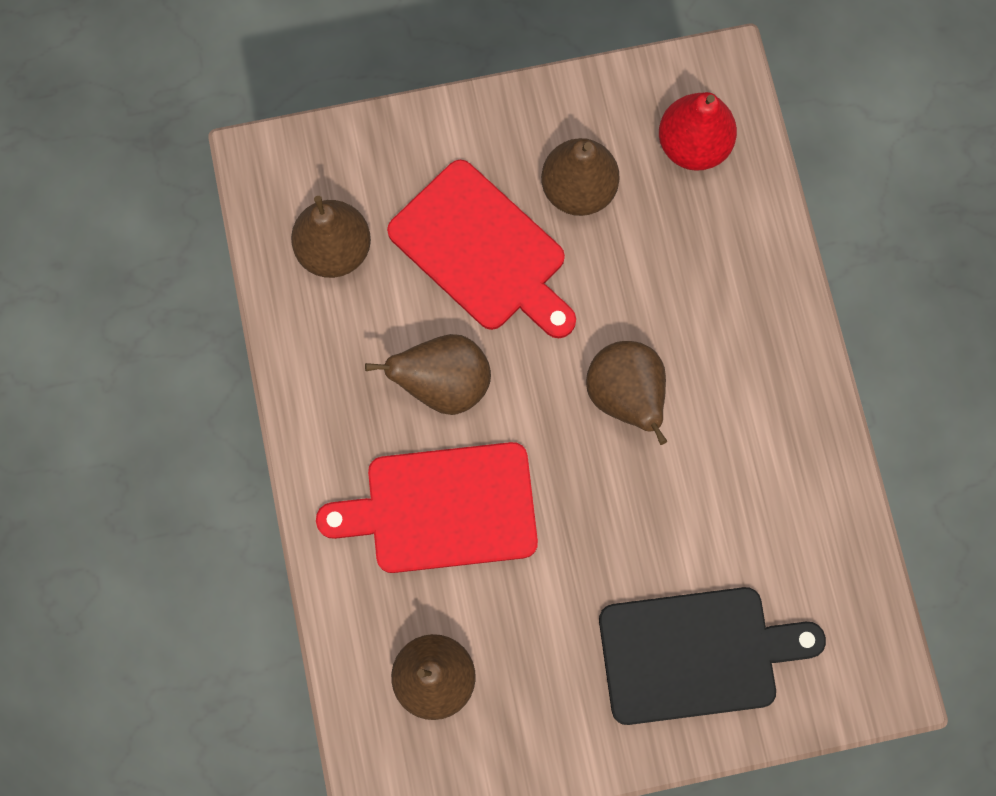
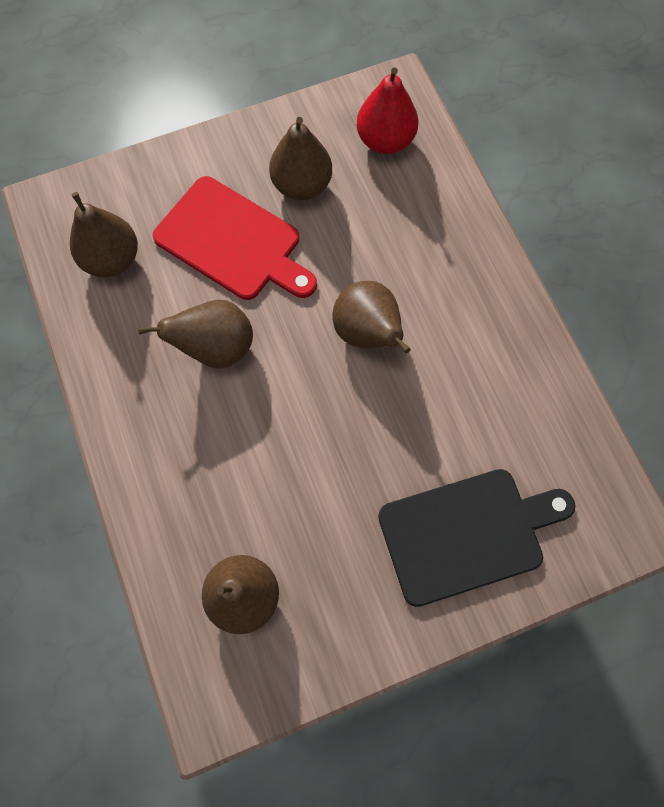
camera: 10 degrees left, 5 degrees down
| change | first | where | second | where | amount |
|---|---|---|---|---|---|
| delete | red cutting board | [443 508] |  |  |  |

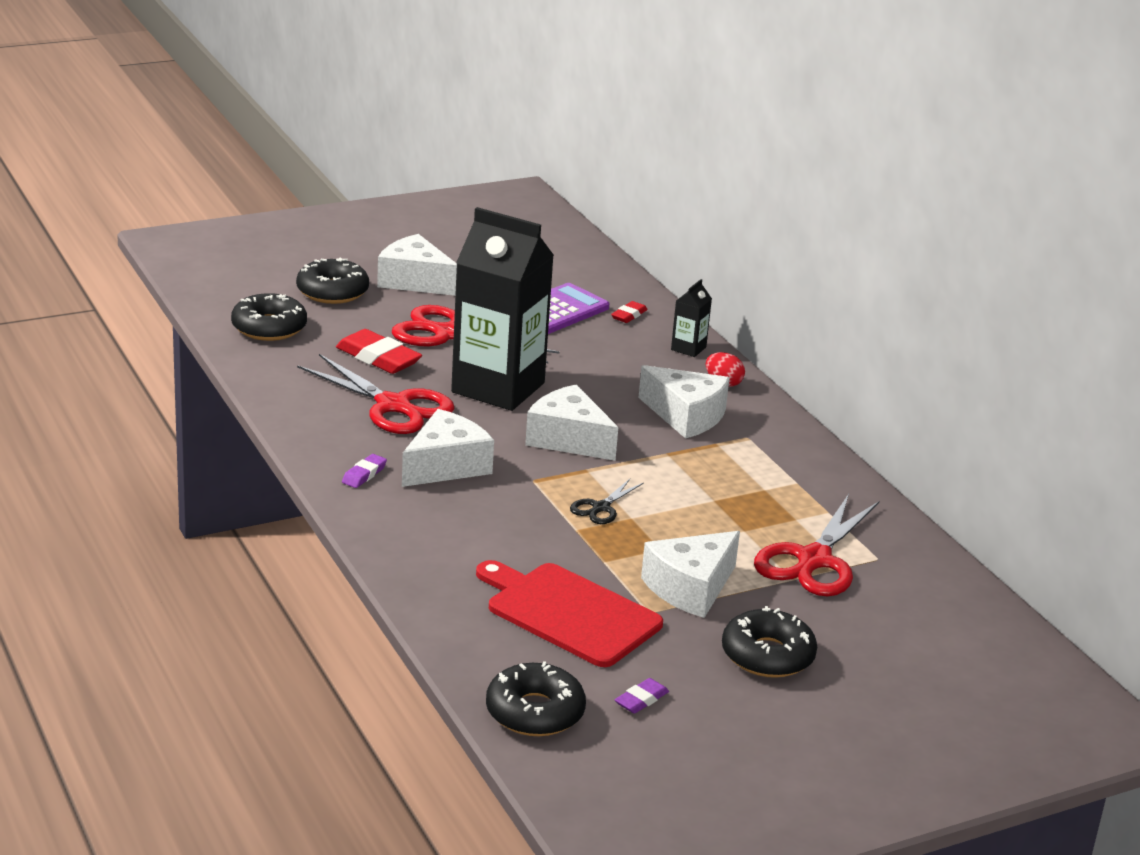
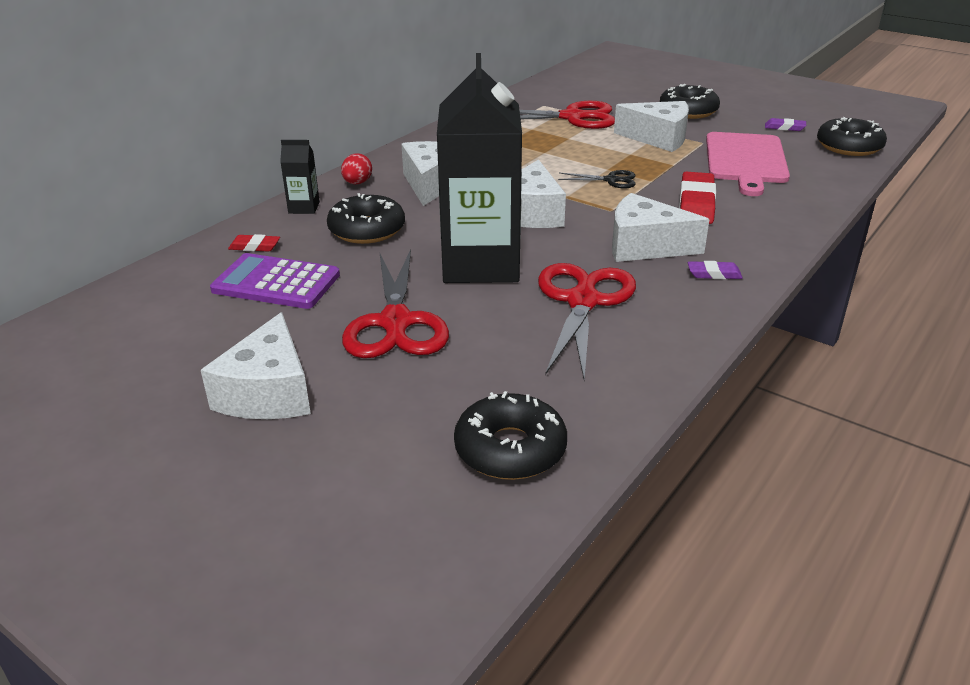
camera: 115 degrees left, 5 degrees up
| change | first | where | second | where | amount |
|---|---|---|---|---|---|
| move | black donut | [332 291] |  | [367 230] |  |
| move | red eraser | [378 358] |  | [696 203] |  |
| recolor | red cutting board | [569 613] | pink cutting board | [745 160] |  |

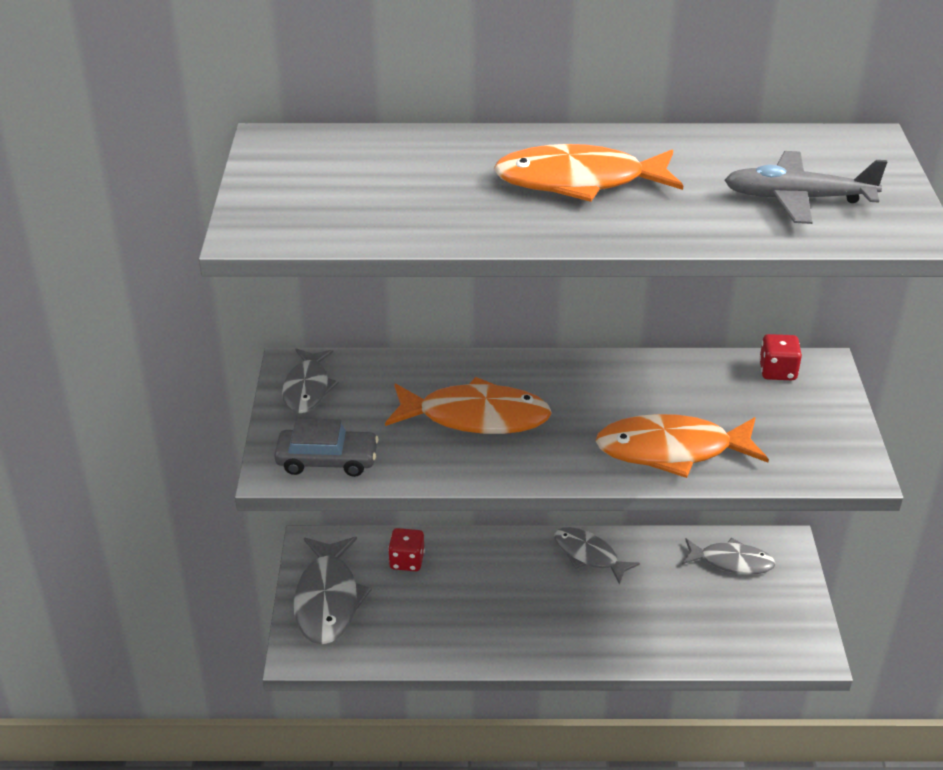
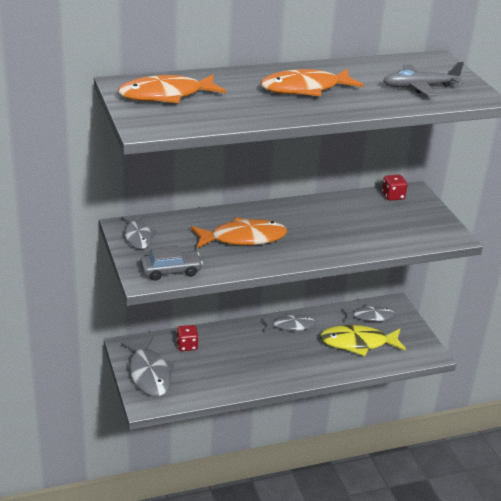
camera: 20 degrees left, 5 degrees down
| change | first | where | second | where | amount |
|---|---|---|---|---|---|
| insert |  |  | yellow fish | [357 343] |  |
| move | orange fish | [672 450] |  | [166 95] |  |
| rotate | grey fish | [589 555] |  | [290 326] | 150 degrees clockwise |

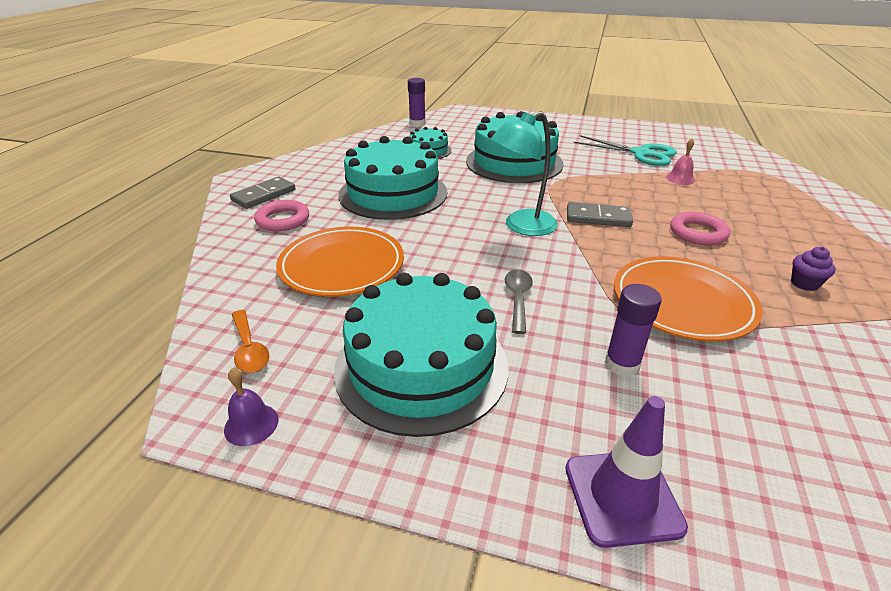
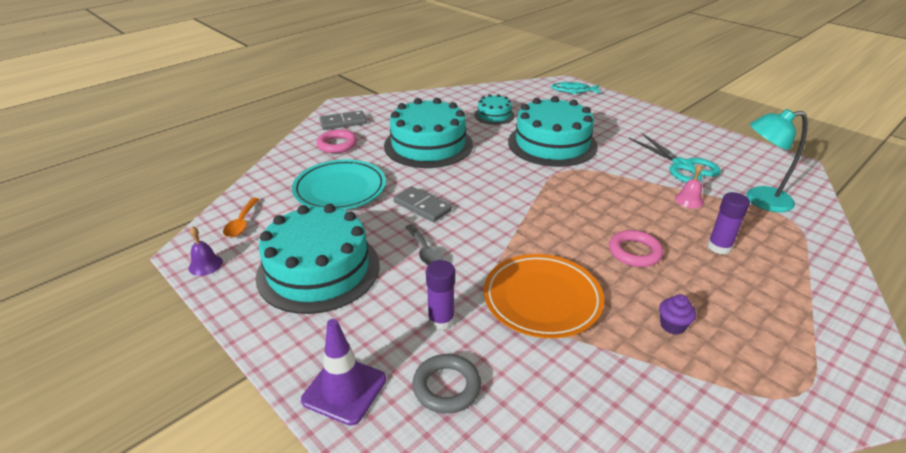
camera: 30 degrees right, 0 degrees up
| change | first | where | second | where | amount |
|---|---|---|---|---|---|
| insert |  |  | grey ring | [446 387] |  |
| insert |  |  | turquoise fish | [573 91] |  |
| move | purple glue stick | [417 123] |  | [719 247] |  |
| move | turquoise lamp | [522 226] |  | [759 200] |  |
| move | grey domino | [598 218] |  | [422 206] |  |
| recolor | orange plate | [342 266] | turquoise plate | [340 189] |  |
| rotate | grey spoon | [518 299] |  | [425 251] | 120 degrees clockwise |

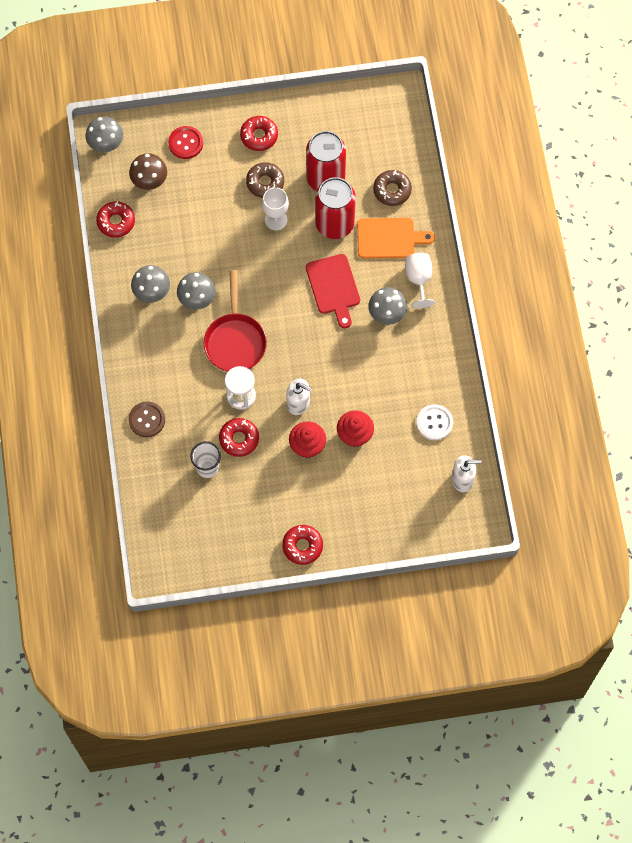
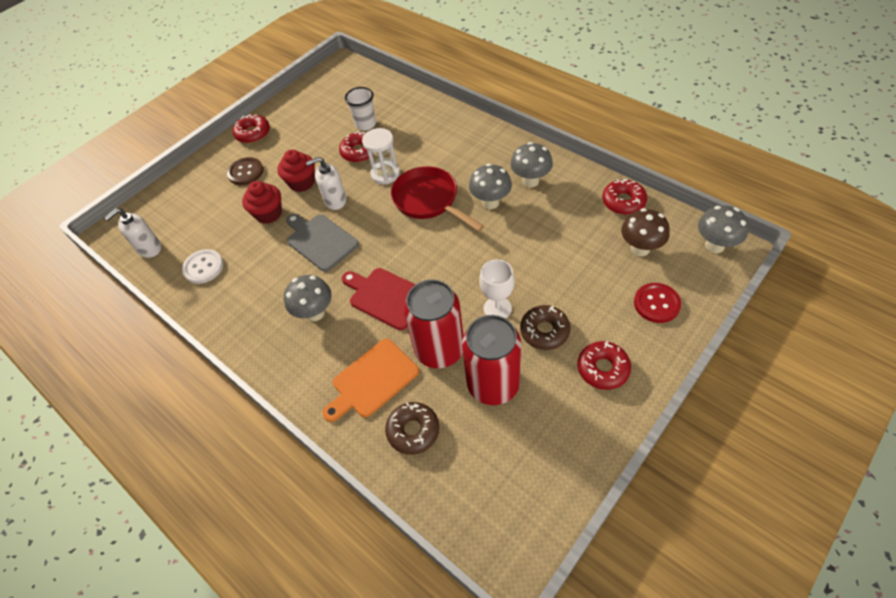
camera: 145 degrees right, 15 degrees down
| change | first | where | second | where | amount |
|---|---|---|---|---|---|
| delete | white goblet | [418 279] |  |  |  |
| insert |  |  | grey cutting board | [320 241] |  |
| move | brown button | [147 420] |  | [246 172] |  |

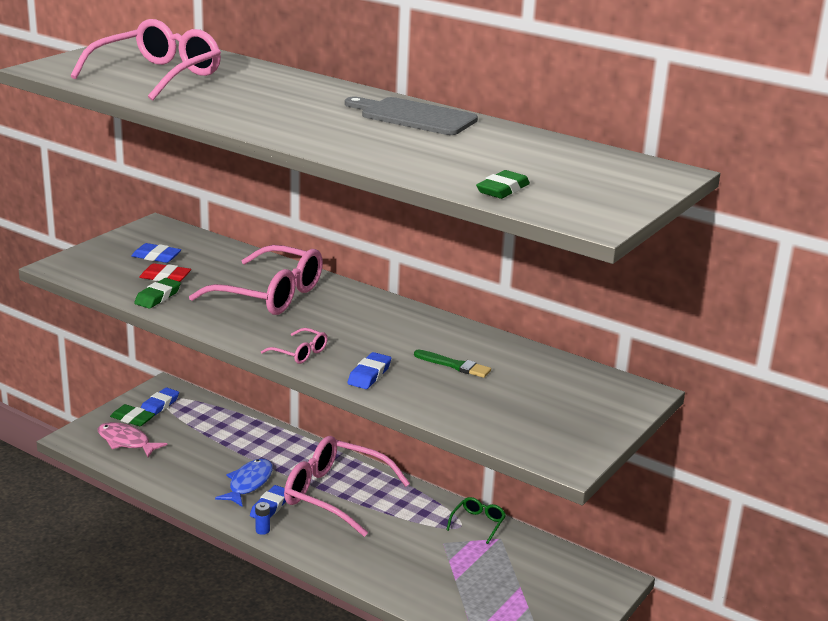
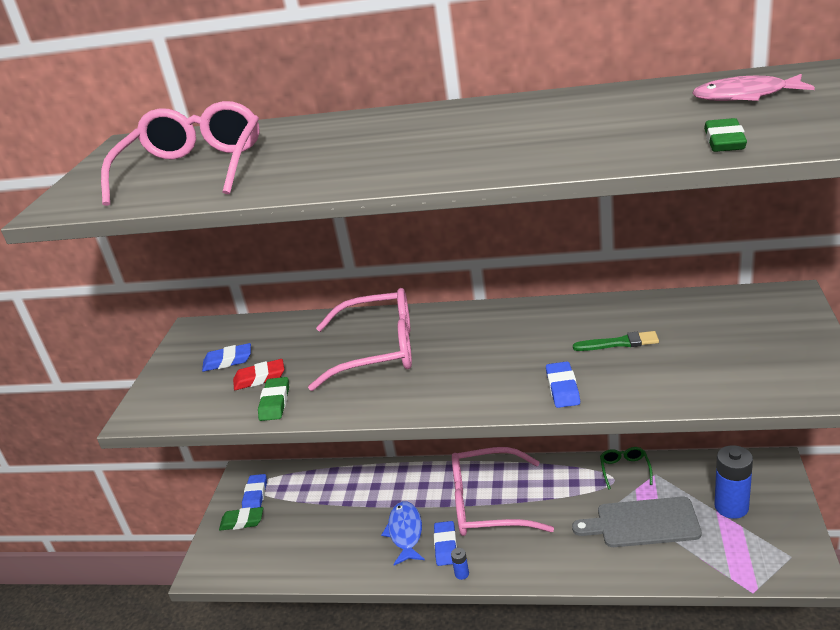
camera: 20 degrees left, 5 degrees up
| change | first | where | second | where | amount |
|---|---|---|---|---|---|
| delete | pink glasses | [300 353] |  |  |  |
| insert |  |  | blue battery | [731 507] |  |
| move | pink fish | [126 442] |  | [745 96] |  |
| move | grey cutting board | [414 117] |  | [643 523] |  |

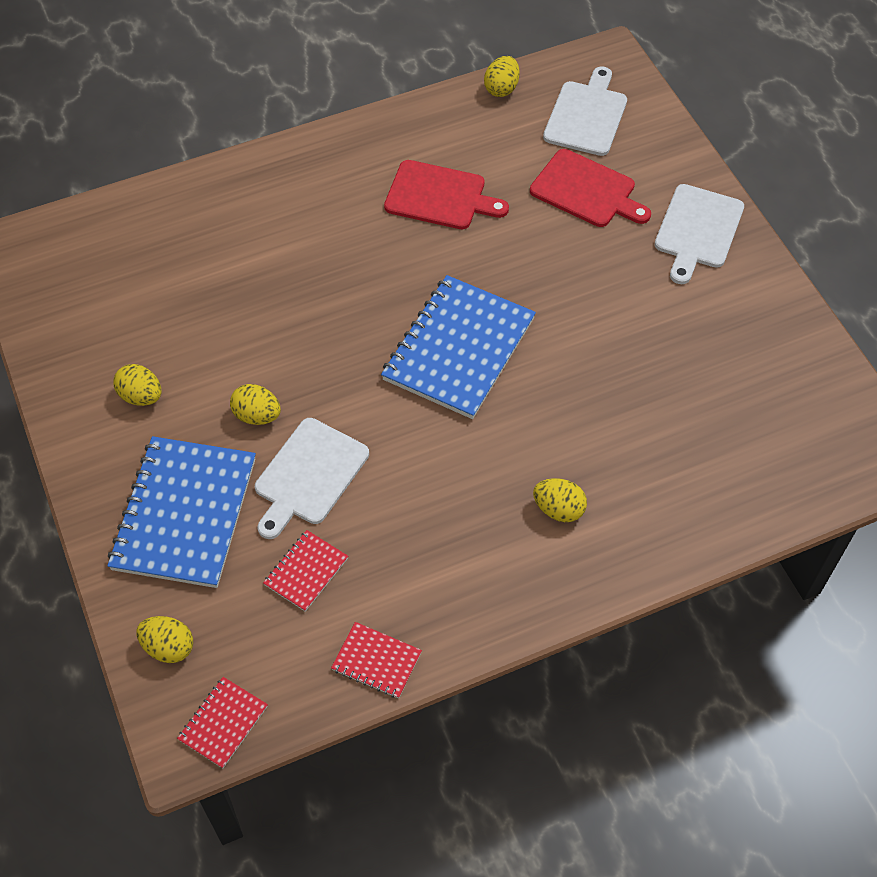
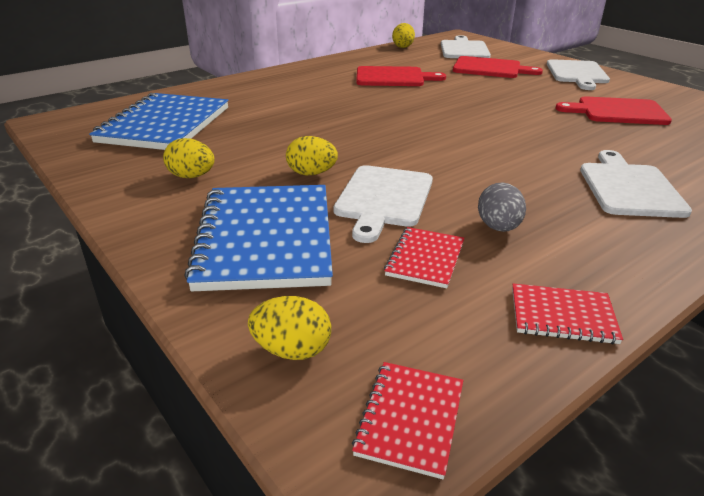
camera: 15 degrees left, 25 degrees down
| change | first | where | second | where | amount |
|---|---|---|---|---|---|
| insert |  |  | grey egg | [498 227] |  |
| insert |  |  | red cutting board | [617 111] |  |
| move | blue notebook | [458 349] |  | [165 125] |  |
| replace | yellow egg | [558 509] | white cutting board | [629 187] |  |

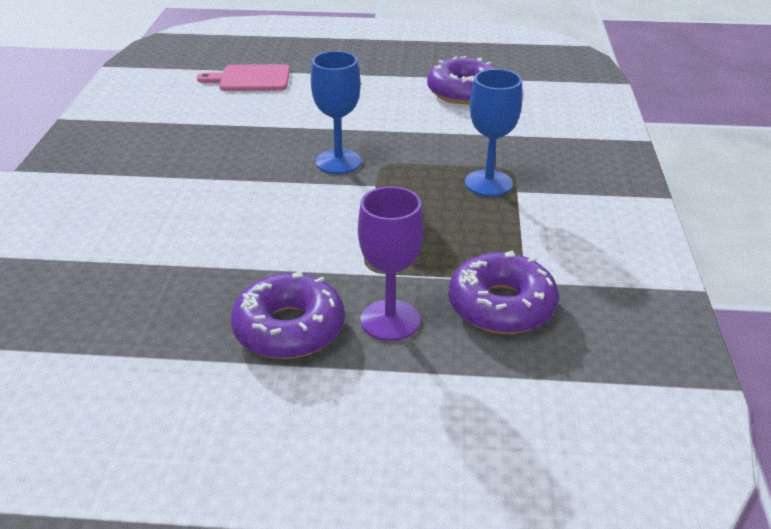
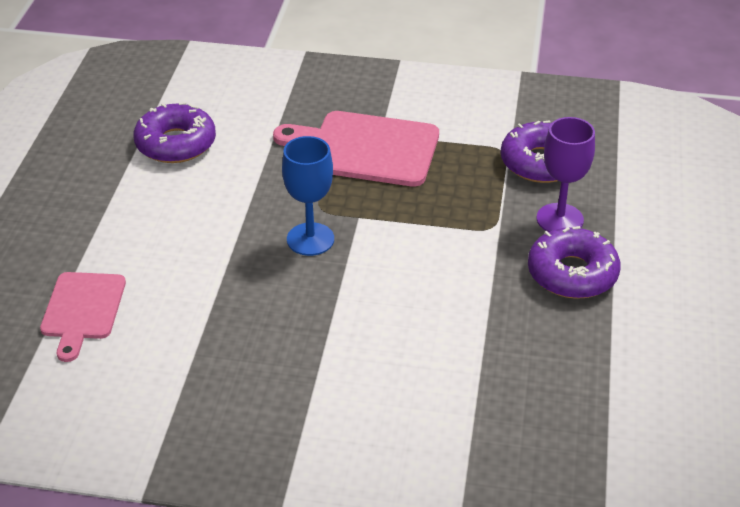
camera: 85 degrees left, 5 degrees up
| change | first | where | second | where | amount |
|---|---|---|---|---|---|
| replace | blue goblet | [488 183] | pink cutting board | [366 148] |  |

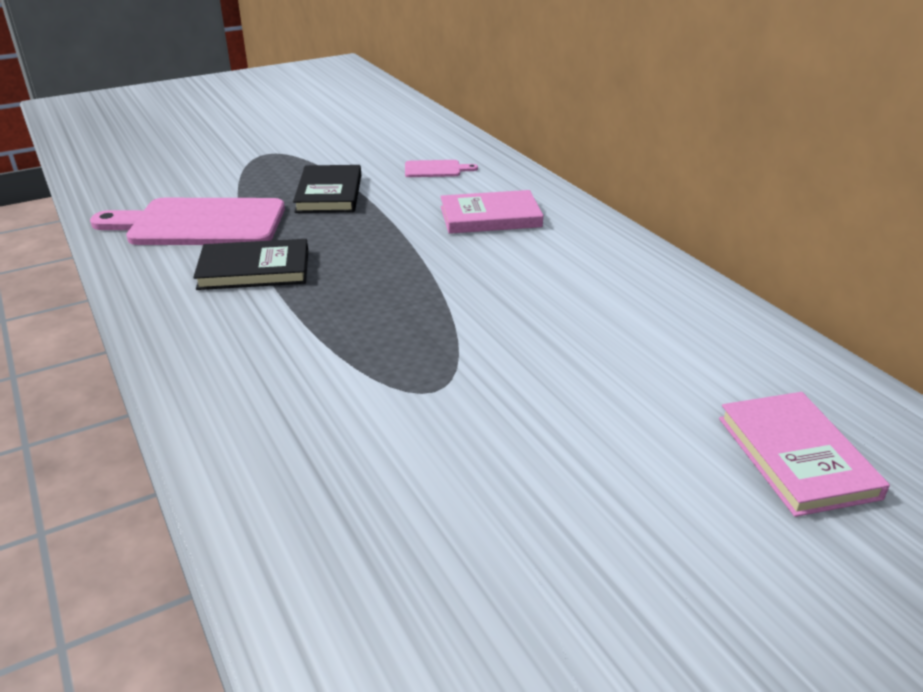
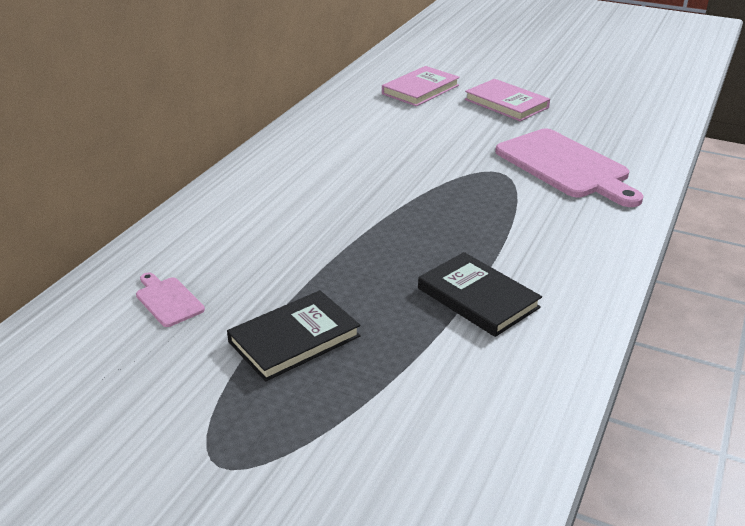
camera: 125 degrees left, 0 degrees up
| change | first | where | second | where | amount |
|---|---|---|---|---|---|
| move | pink cutting board | [200 223] |  | [565 166] |  |
| move | pink book | [490 217] |  | [506 103] |  |

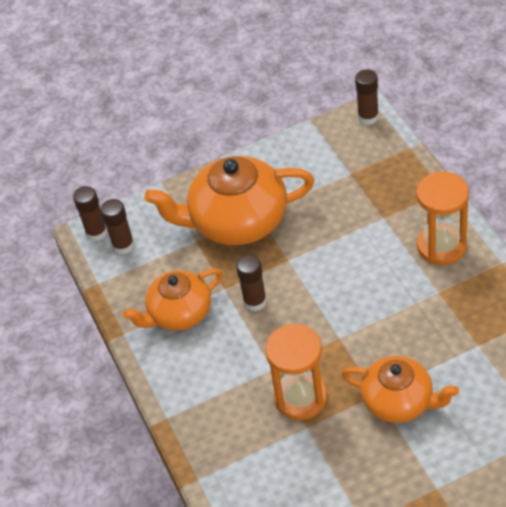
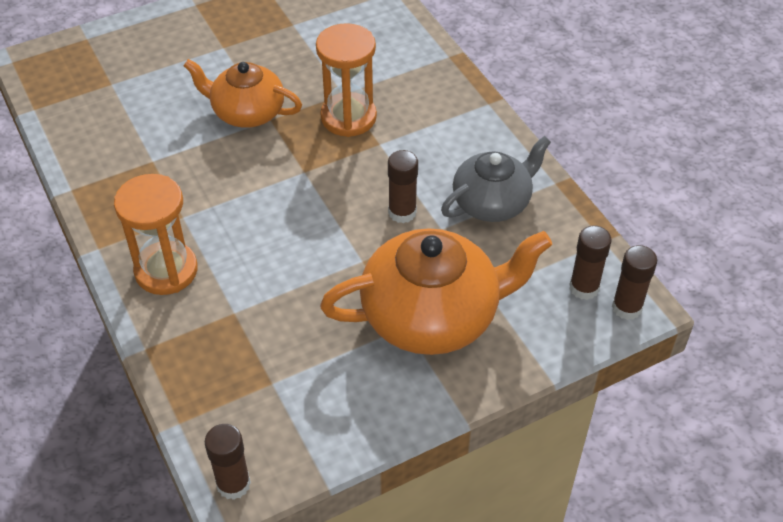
camera: 170 degrees right, 0 degrees up
| change | first | where | second | where | amount |
|---|---|---|---|---|---|
| recolor | orange teapot | [179 313] | grey teapot | [492 202] |  |

